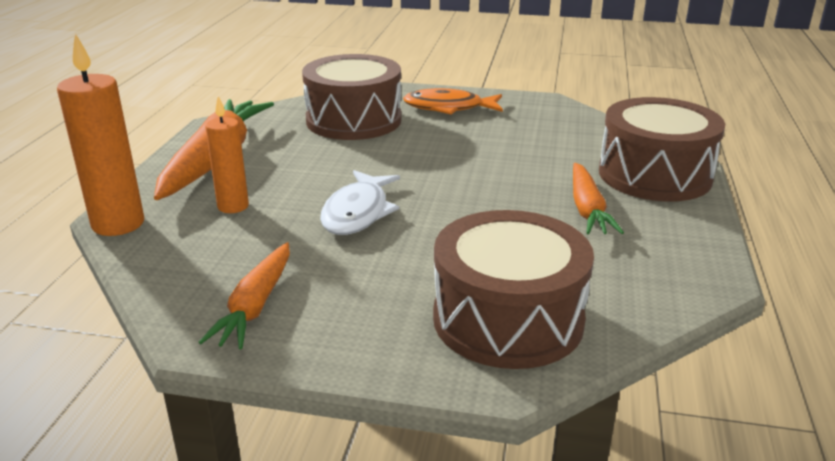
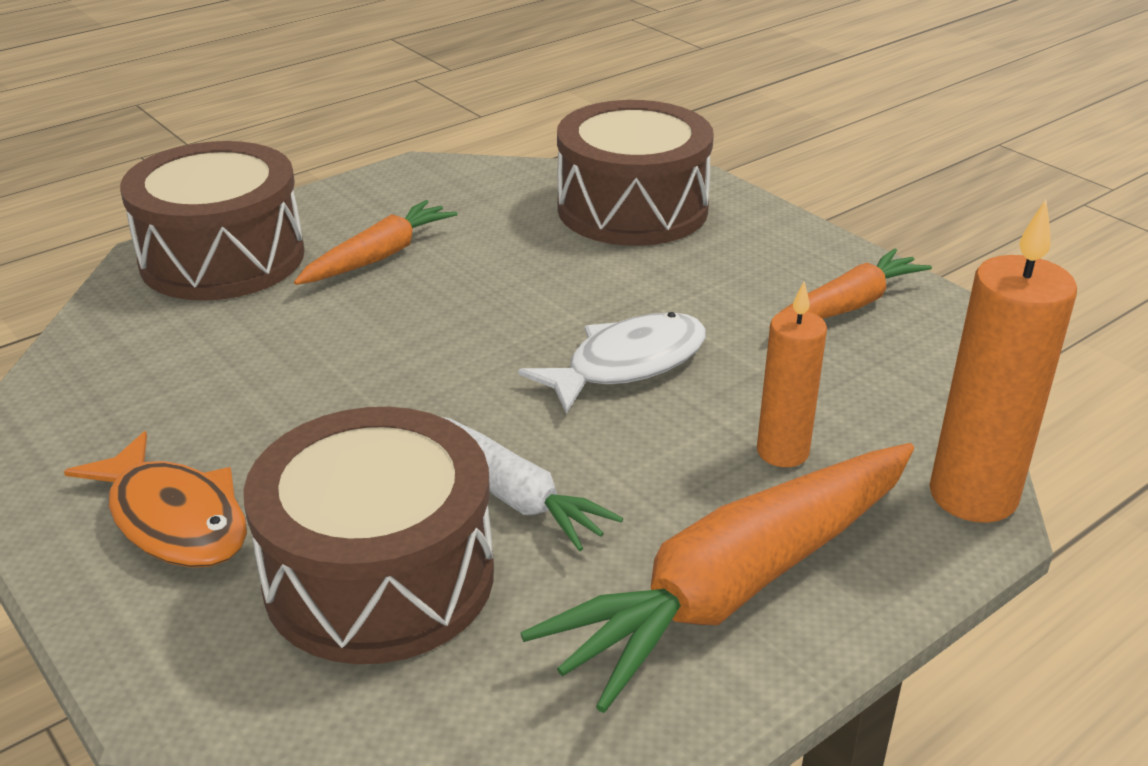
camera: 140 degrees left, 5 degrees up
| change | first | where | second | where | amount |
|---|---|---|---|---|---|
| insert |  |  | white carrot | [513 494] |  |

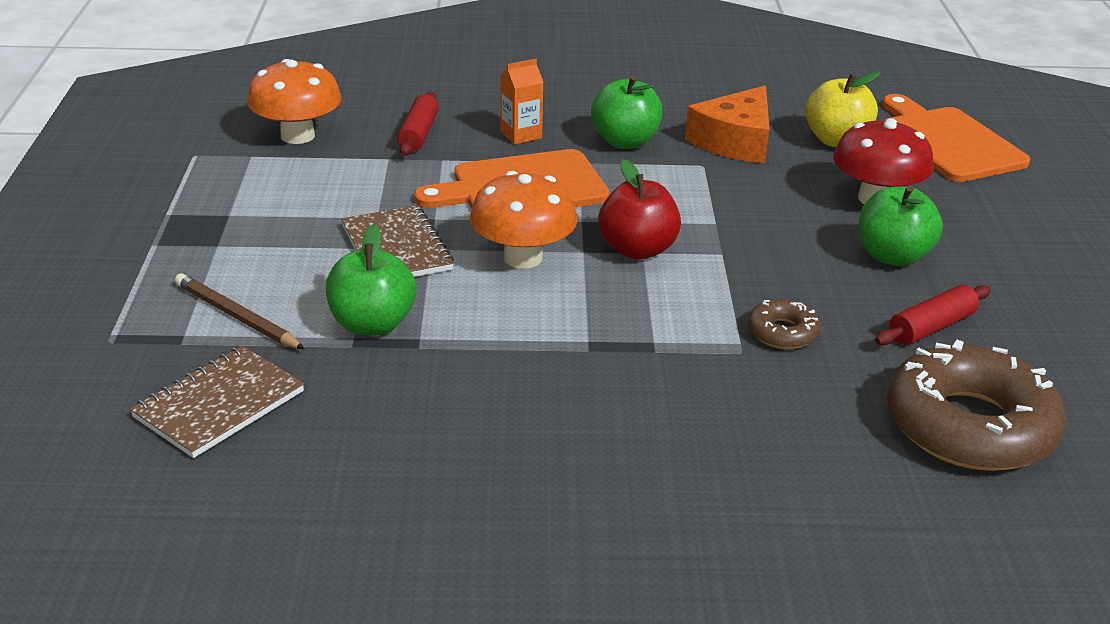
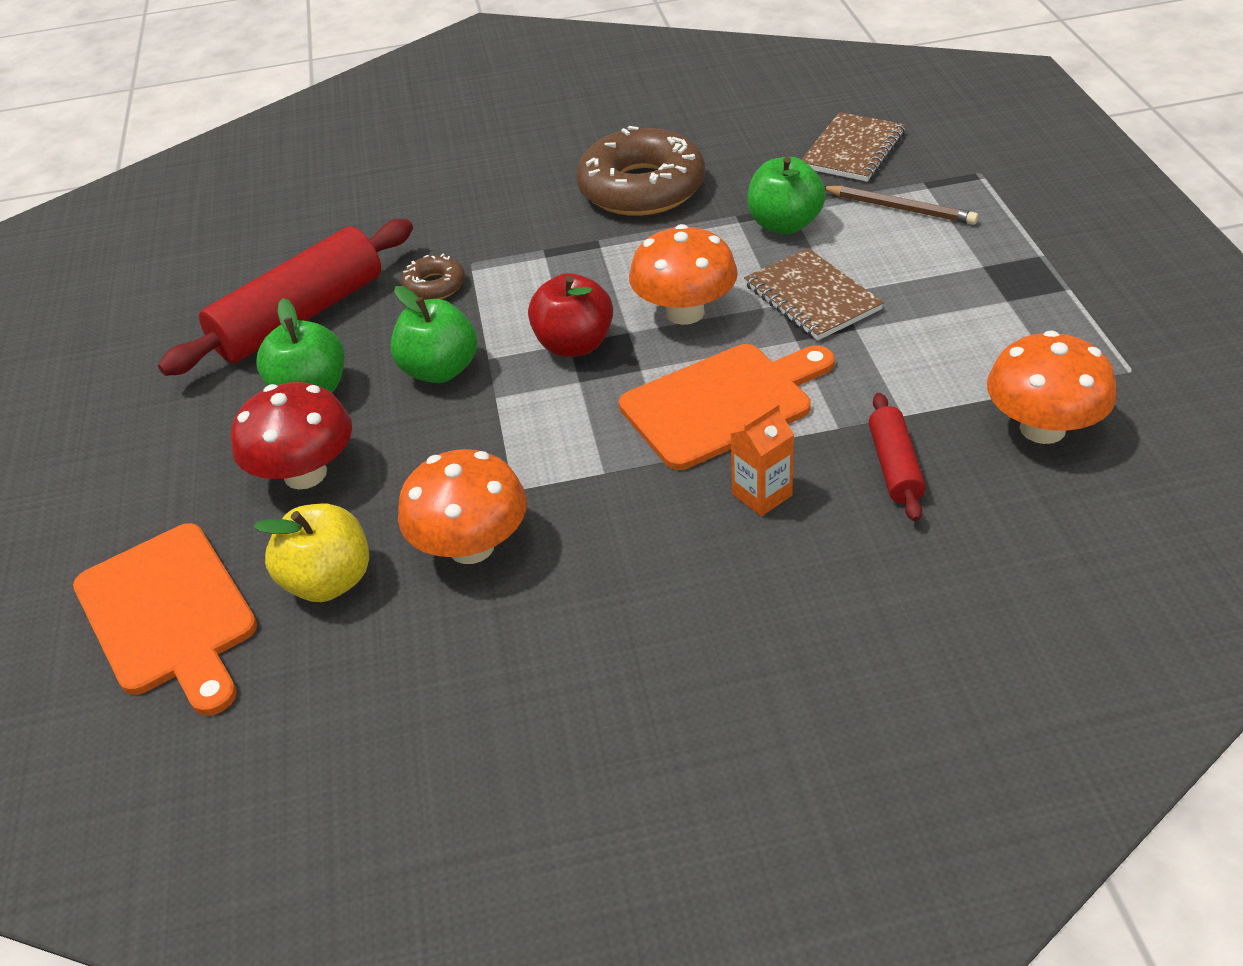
camera: 175 degrees right, 10 degrees up
| change | first | where | second | where | amount |
|---|---|---|---|---|---|
| move | green apple | [625 142] |  | [440 370] |  |
| move | brown donut | [969 426] |  | [642 188] |  |
| replace | orange cheese | [735 141] | orange mushroom | [471 546] |  |
| resize | red rolling pin | [931 327] |  | [300 317] | x2.02 |

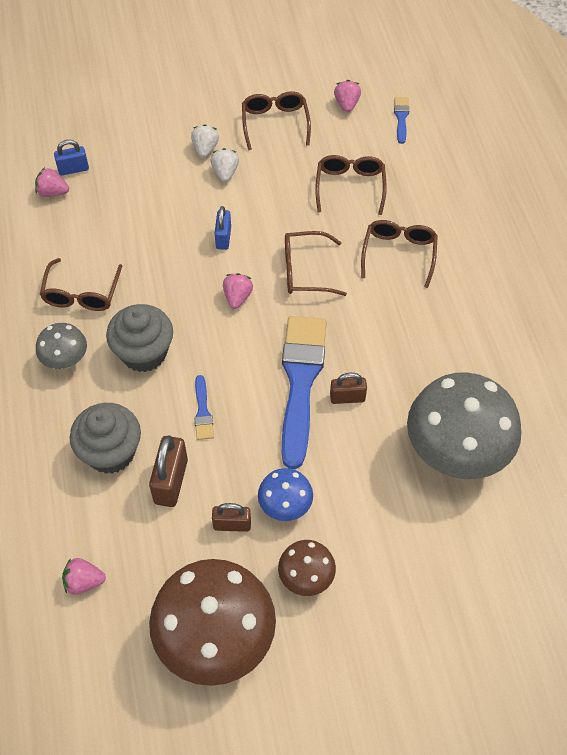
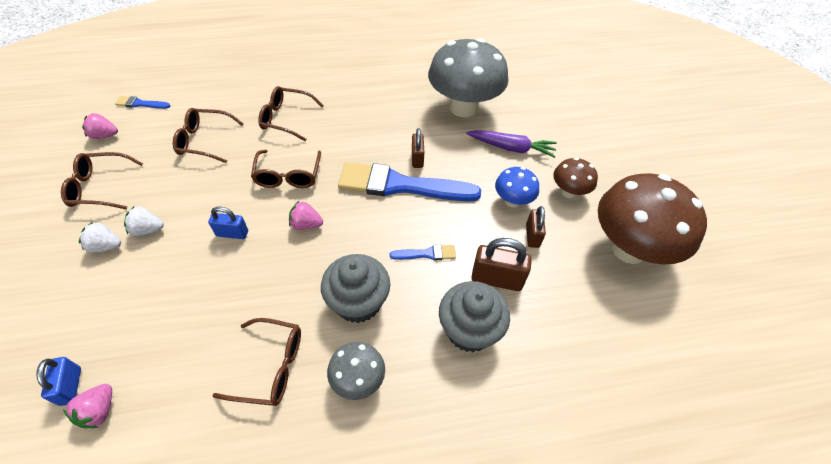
camera: 90 degrees left, 5 degrees down
| change | first | where | second | where | amount |
|---|---|---|---|---|---|
| delete | pink strawberry | [84 582] |  |  |  |
| insert |  |  | purple carrot | [511 148] |  |

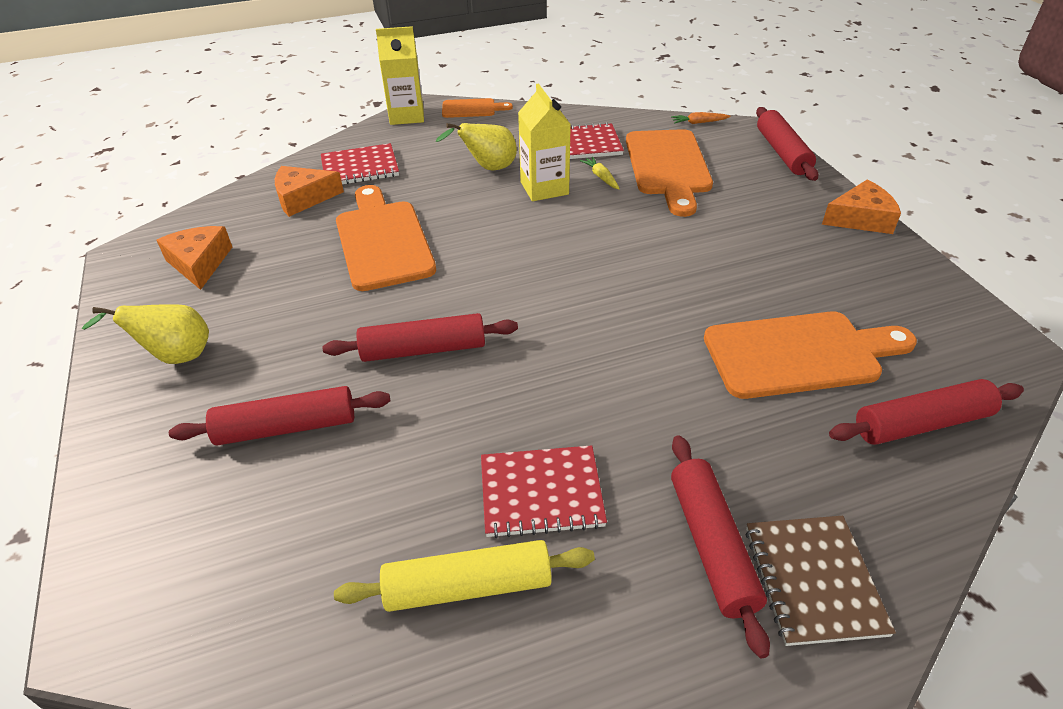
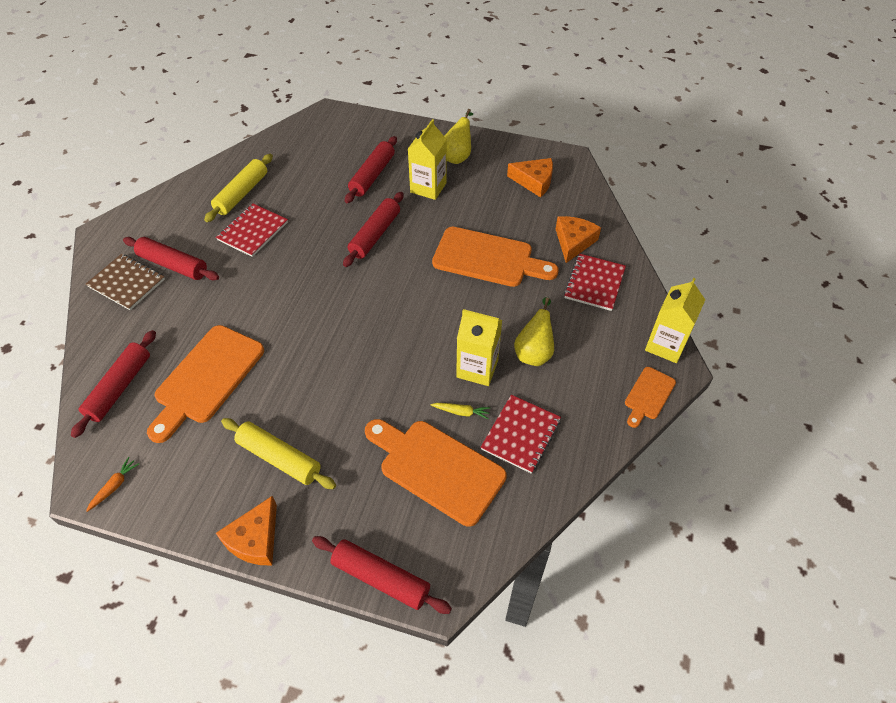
camera: 125 degrees right, 10 degrees up
| change | first | where | second | where | amount |
|---|---|---|---|---|---|
| insert |  |  | yellow rolling pin | [279 458] |  |
| insert |  |  | yellow carton | [428 187] |  |
| move | orange carrot | [698 123] |  | [114 486] |  |

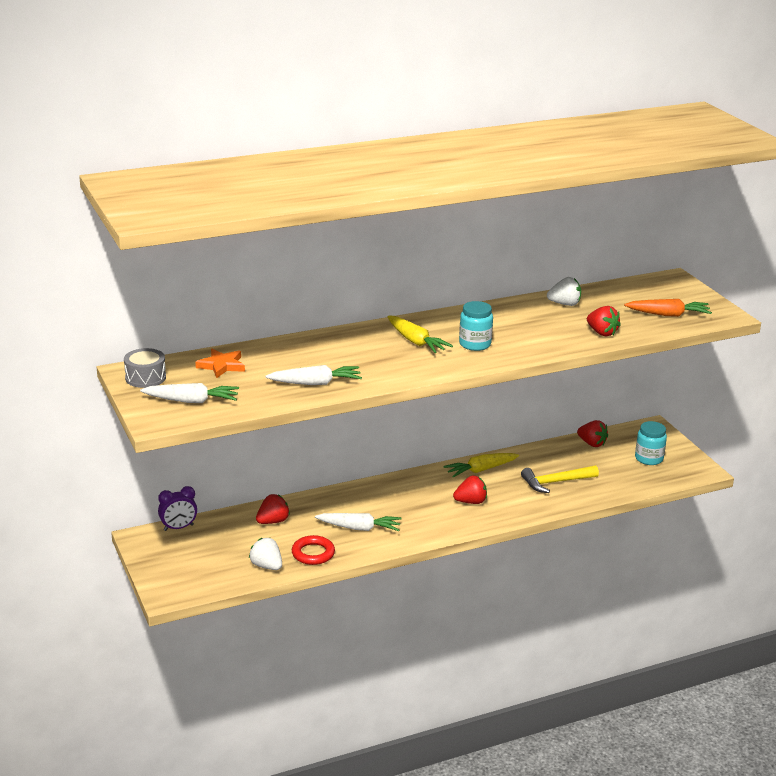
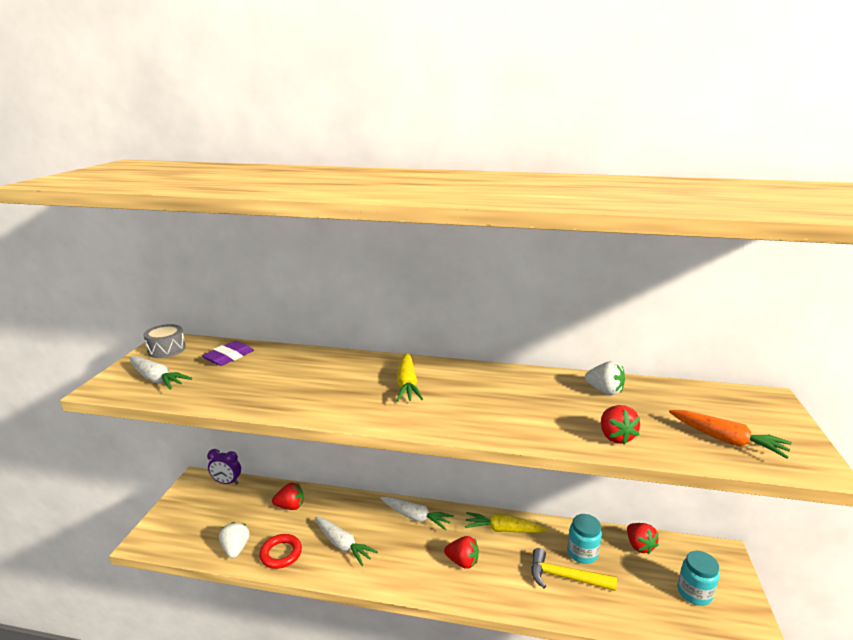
camera: 35 degrees right, 5 degrees down
| change | first | where | second | where | amount |
|---|---|---|---|---|---|
| move | white carrot | [316 383] |  | [416 517] |  |
| move | turquoise jar | [475 344] |  | [582 553] |  |
| replace | orange star | [221 366] | purple eraser | [229 357] |  |

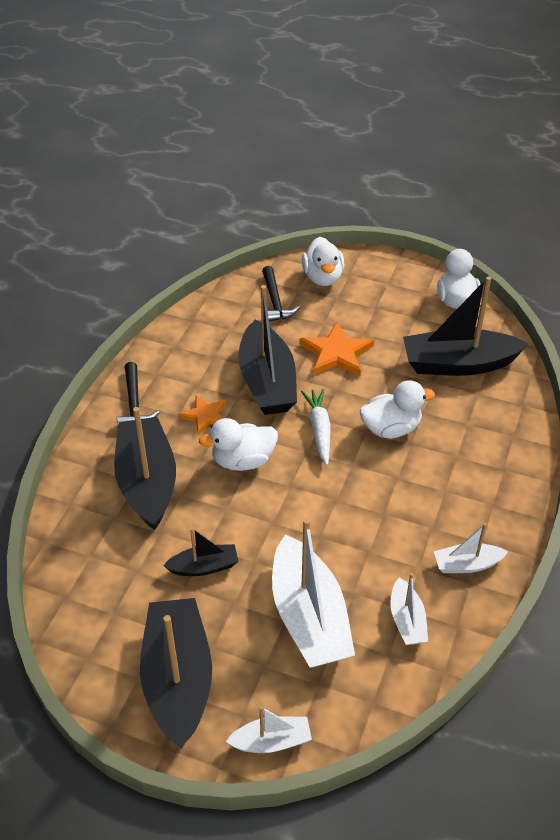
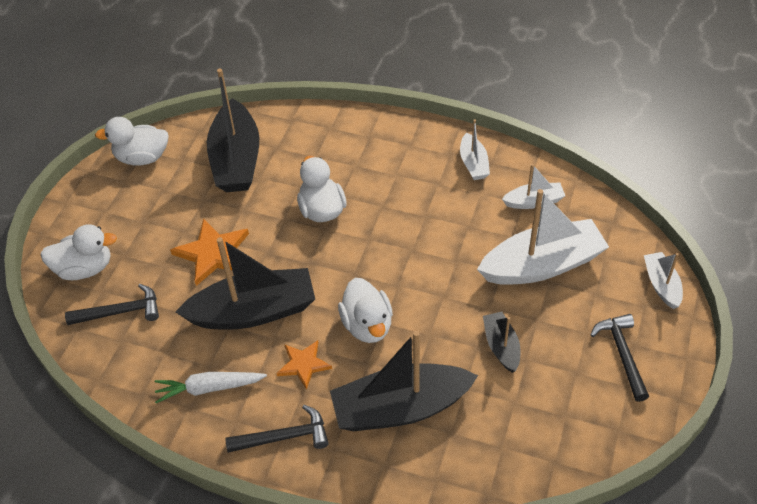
camera: 90 degrees left, 5 degrees up
| change | first | where | second | where | amount |
|---|---|---|---|---|---|
| move | white carrot | [319 430] |  | [209 388] |  |
| replace | black boat | [178 679] | black hammer | [622 354] |  |

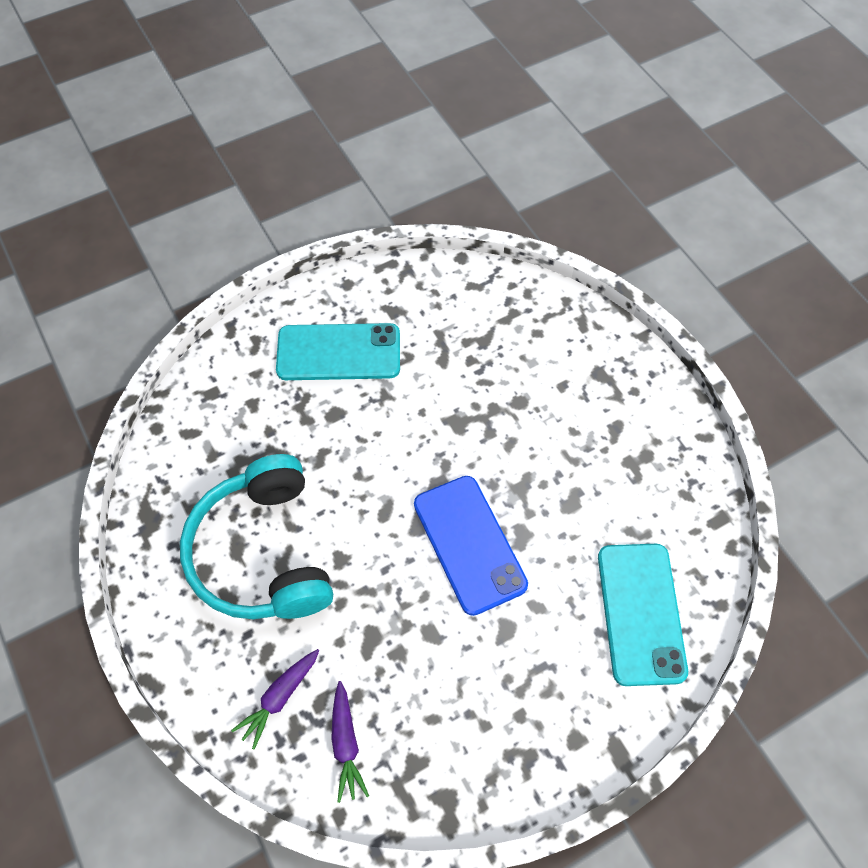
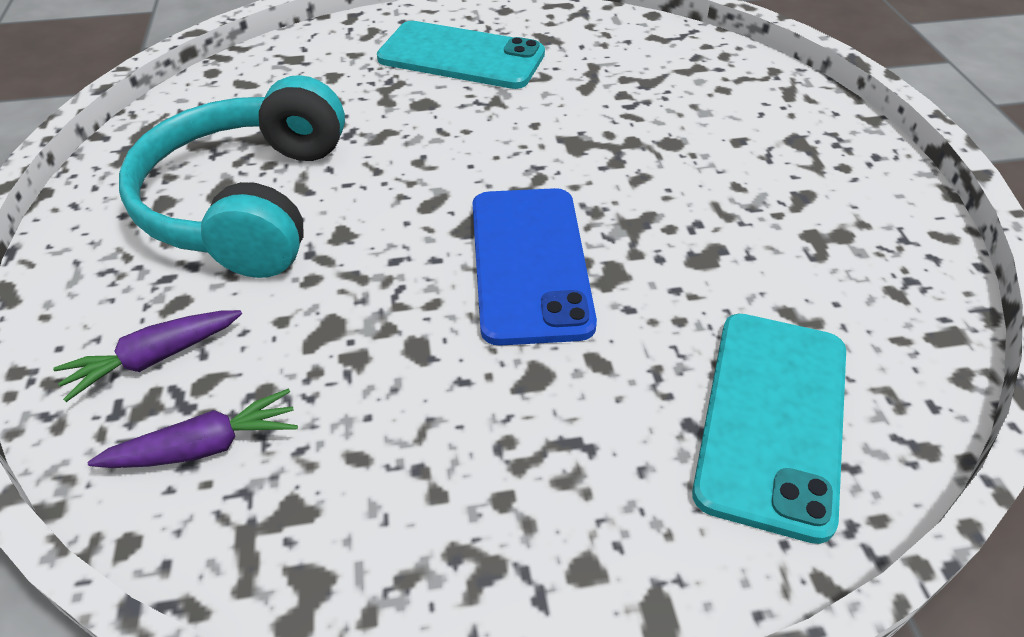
camera: 20 degrees right, 15 degrees down
| change | first | where | second | where | amount |
|---|---|---|---|---|---|
| rotate | purple carrot | [346 744] |  | [205 447] | 120 degrees counterclockwise |

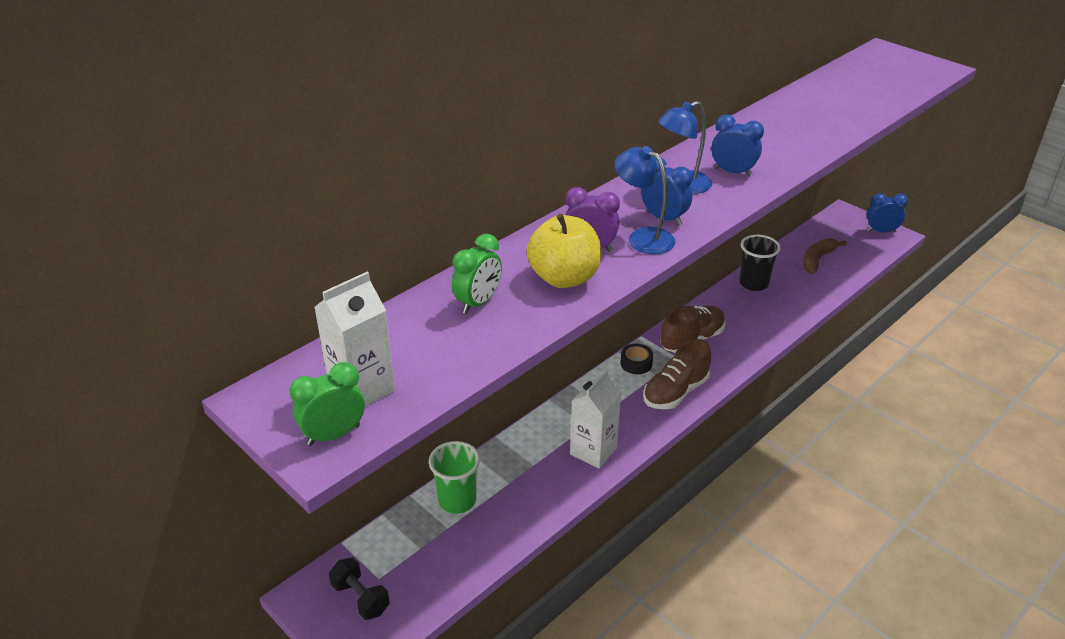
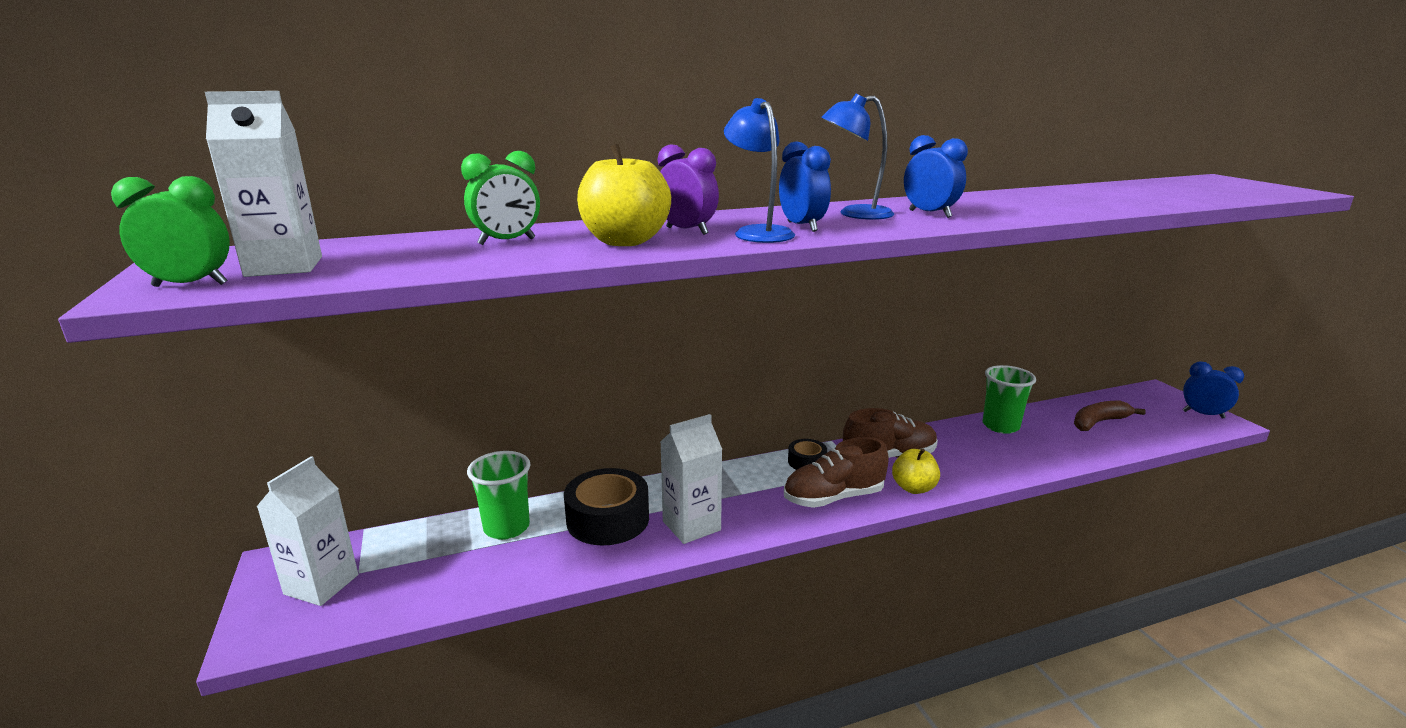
camera: 25 degrees right, 15 degrees down
| change | first | where | second | where | amount |
|---|---|---|---|---|---|
| insert |  |  | black tape | [608 519] |  |
| insert |  |  | yellow apple | [913 488] |  |
| replace | black dumbbell | [360 598] | white carton | [321 584] |  |
| recolor | black cup | [753 283] | green cup | [1000 426] |  |

